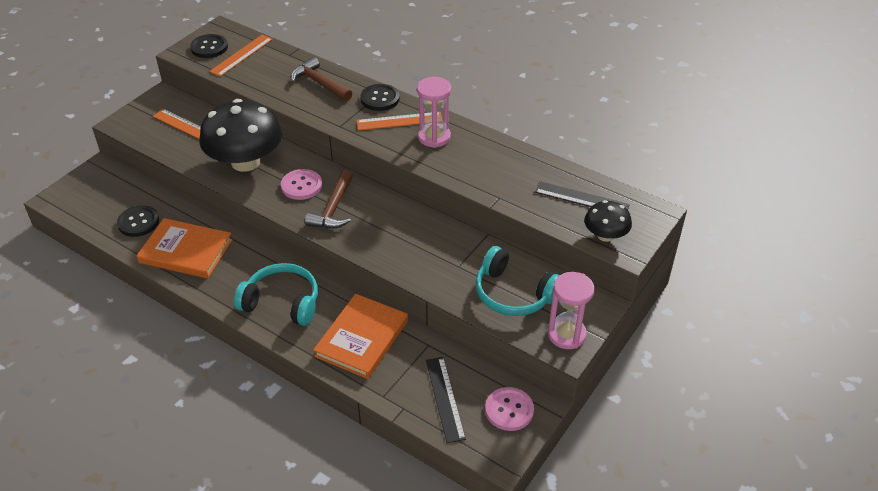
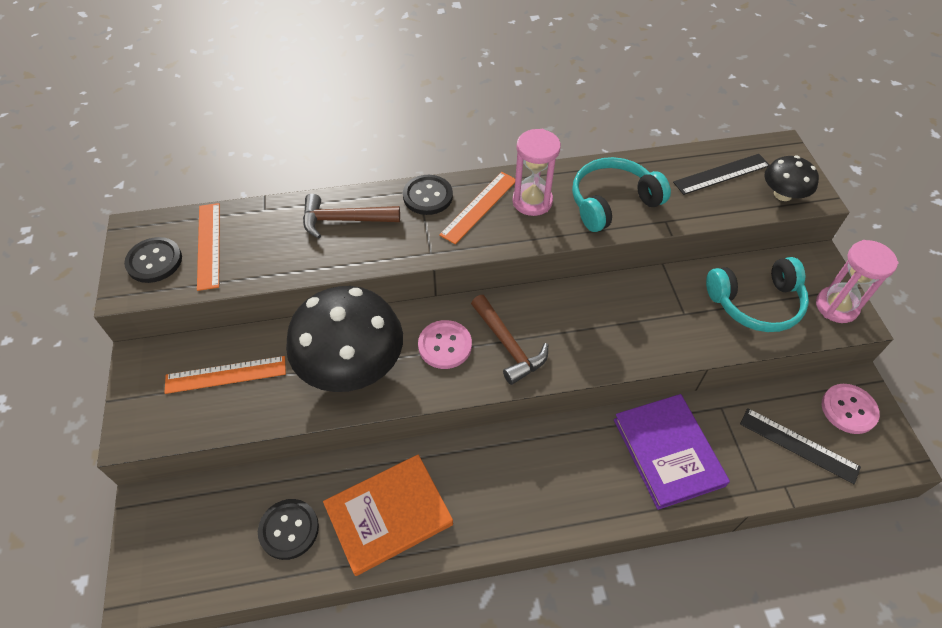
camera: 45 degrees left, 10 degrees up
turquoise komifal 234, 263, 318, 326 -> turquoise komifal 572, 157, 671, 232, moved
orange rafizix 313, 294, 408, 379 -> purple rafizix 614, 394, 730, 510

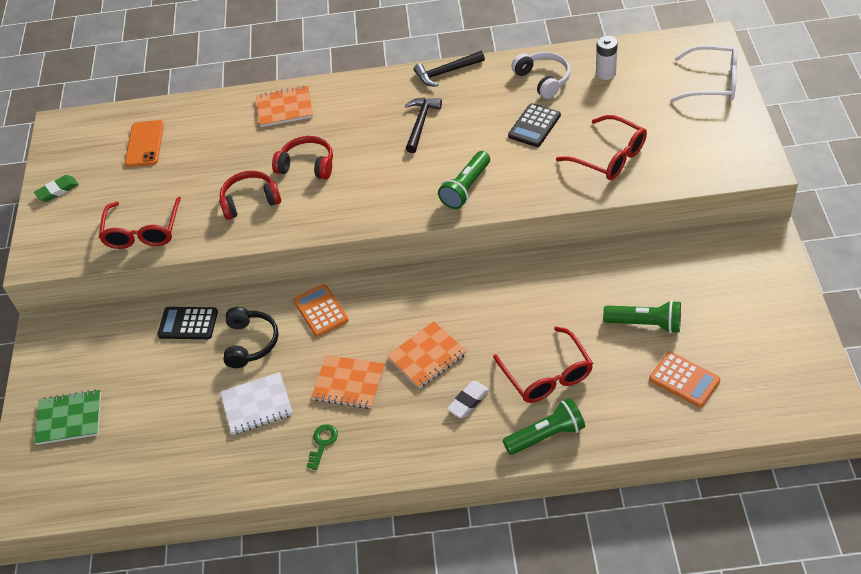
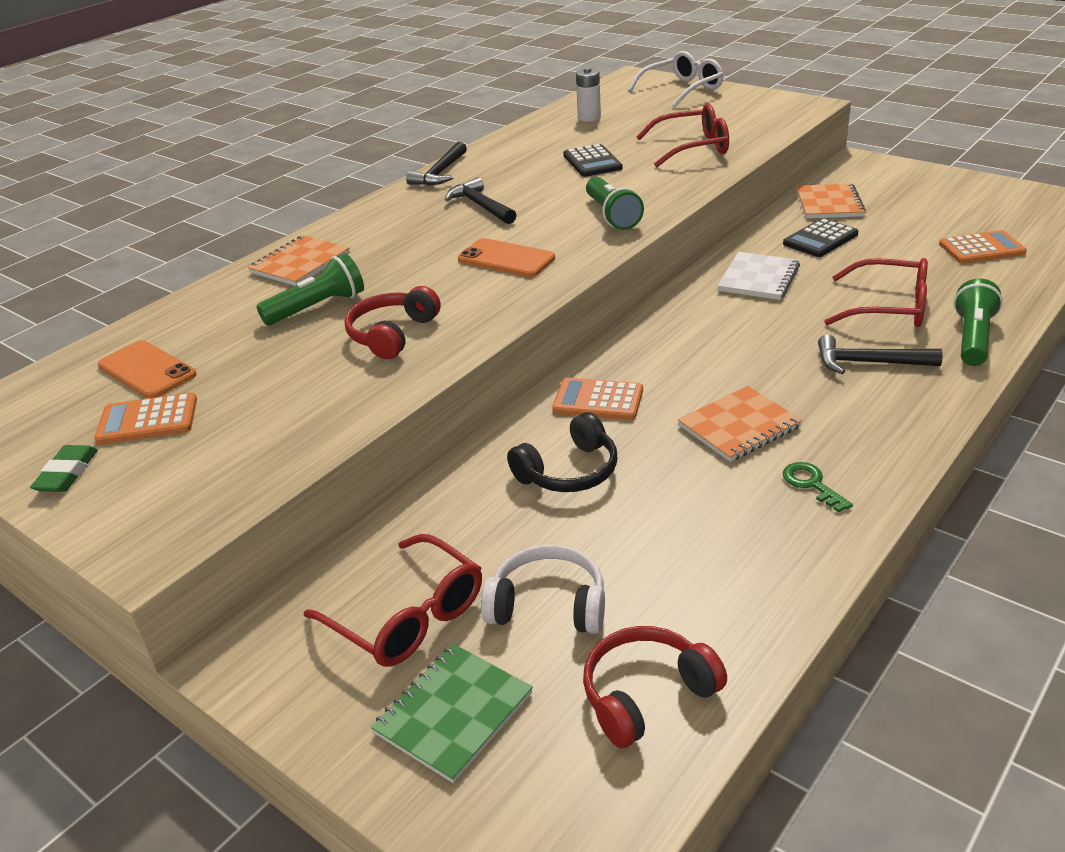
camera: 50 degrees left, 15 degrees down
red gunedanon 99, 197, 181, 249 -> red gunedanon 304, 534, 482, 667, moved
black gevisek 157, 307, 218, 339 -> black gevisek 783, 218, 858, 257, moved
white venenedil 220, 372, 293, 435 -> white venenedil 717, 252, 800, 300, moved
black komifal 223, 307, 279, 368 -> black komifal 507, 412, 617, 492, 105 degrees clockwise
red komifal 272, 136, 333, 179 -> red komifal 583, 626, 727, 748, moved
orange venenedil 387, 321, 466, 389 -> orange venenedil 796, 184, 866, 218, moved
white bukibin 447, 381, 489, 418 -> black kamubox 818, 334, 943, 374
white komifal 511, 52, 570, 99 -> white komifal 481, 545, 605, 634, moved
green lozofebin 603, 300, 681, 334 -> green lozofebin 257, 253, 364, 325, moved
none -> orange gevisek 94, 392, 197, 445
none -> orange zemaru 458, 238, 555, 277

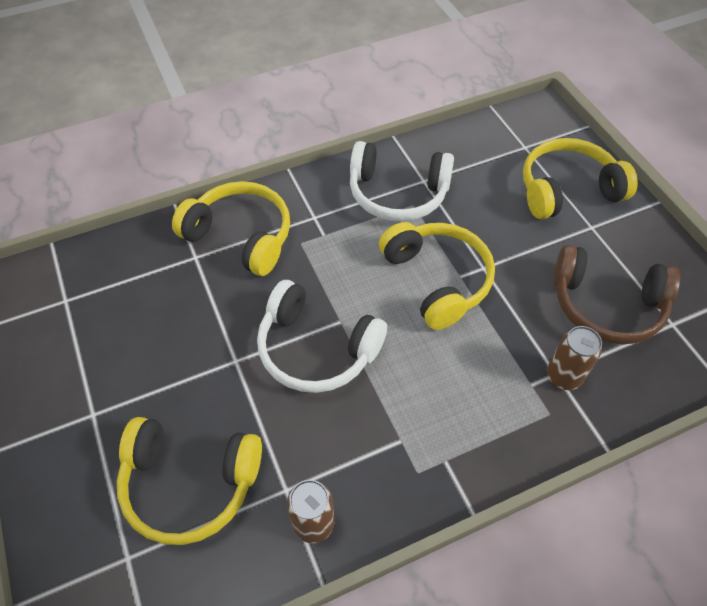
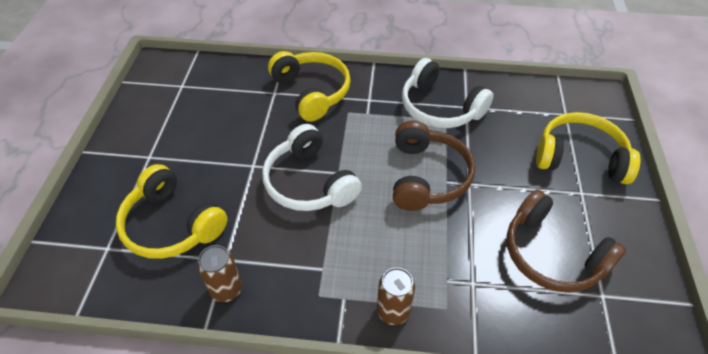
camera: 30 degrees right, 5 degrees down
yellow komifal 379, 222, 495, 330 -> brown komifal 393, 121, 475, 211
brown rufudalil 547, 326, 602, 390 -> brown rufudalil 377, 268, 415, 325, moved

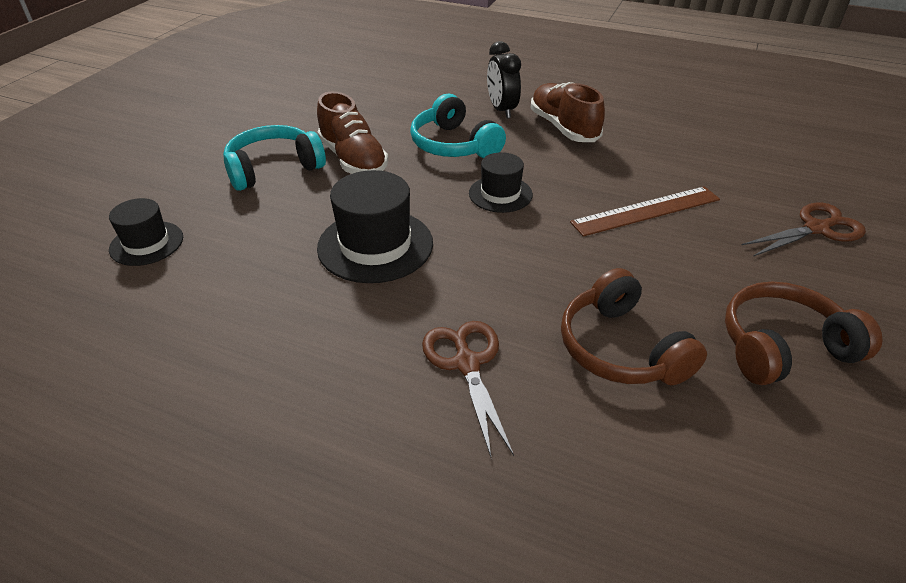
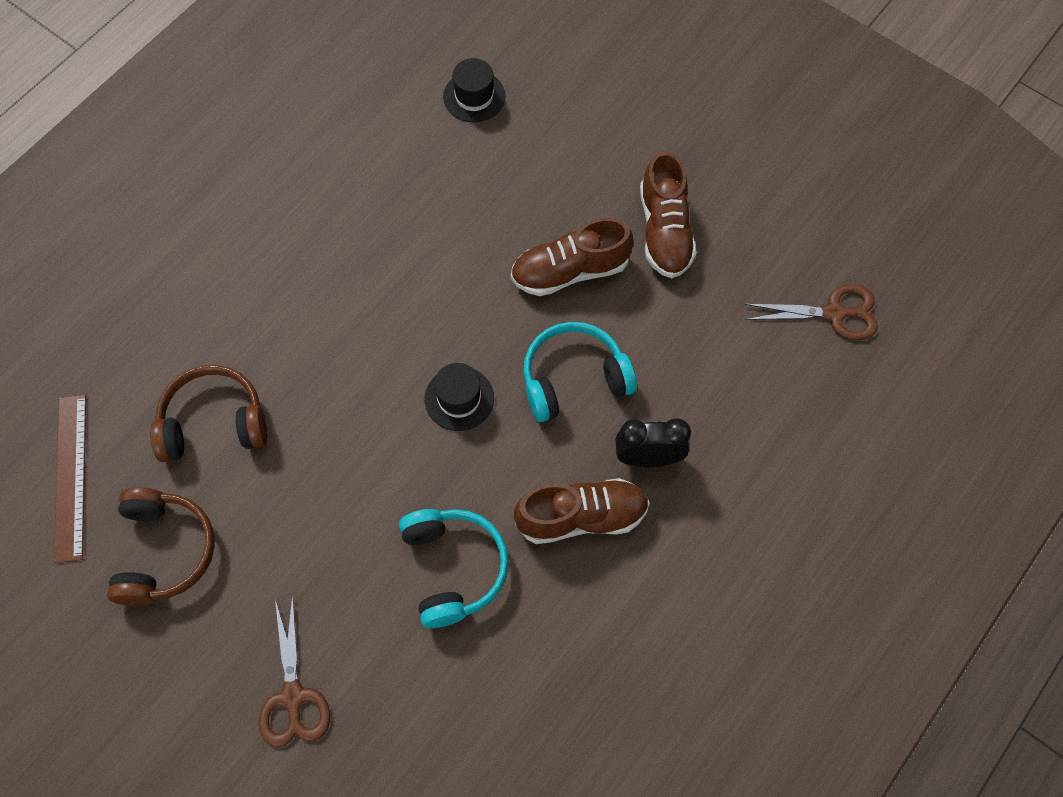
camera: 105 degrees right, 25 degrees up
turquoise komifal 223, 125, 326, 191 -> turquoise komifal 399, 509, 509, 628, moved
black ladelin 317, 170, 433, 283 -> none
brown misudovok 422, 321, 514, 459 -> brown misudovok 744, 284, 878, 340, moved
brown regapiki 570, 186, 720, 237 -> brown regapiki 54, 395, 86, 563, moved
none -> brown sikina 640, 151, 697, 278

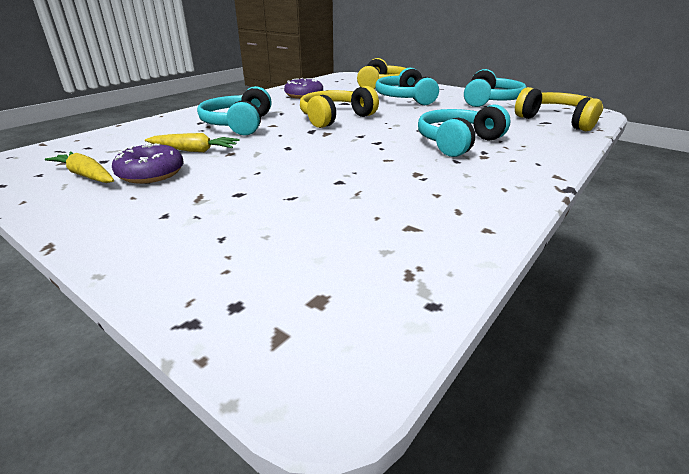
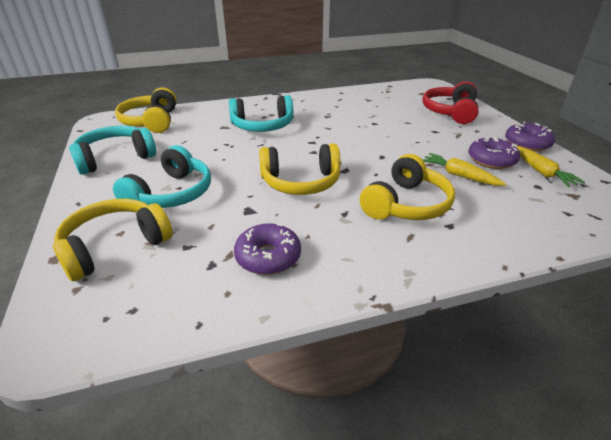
camera: 145 degrees left, 5 degrees up
turquoise komifal 197, 86, 271, 135 -> yellow komifal 360, 154, 455, 220
none -> red komifal 423, 81, 479, 124
none -> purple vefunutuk 505, 122, 555, 152

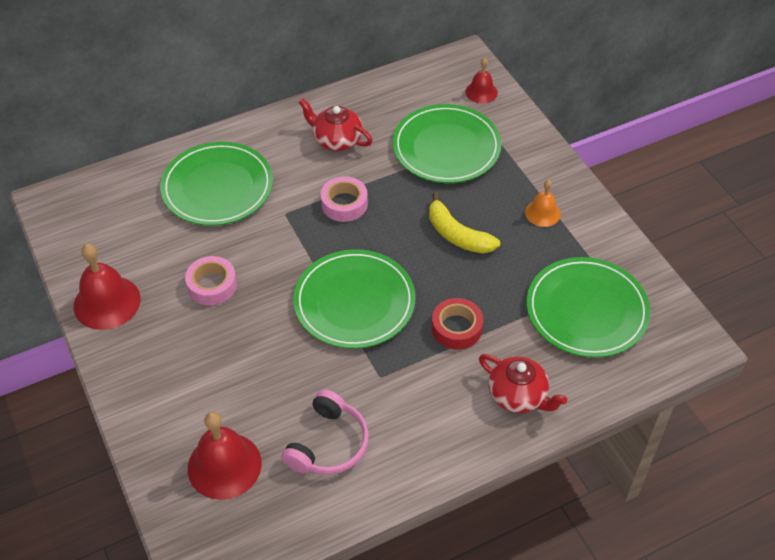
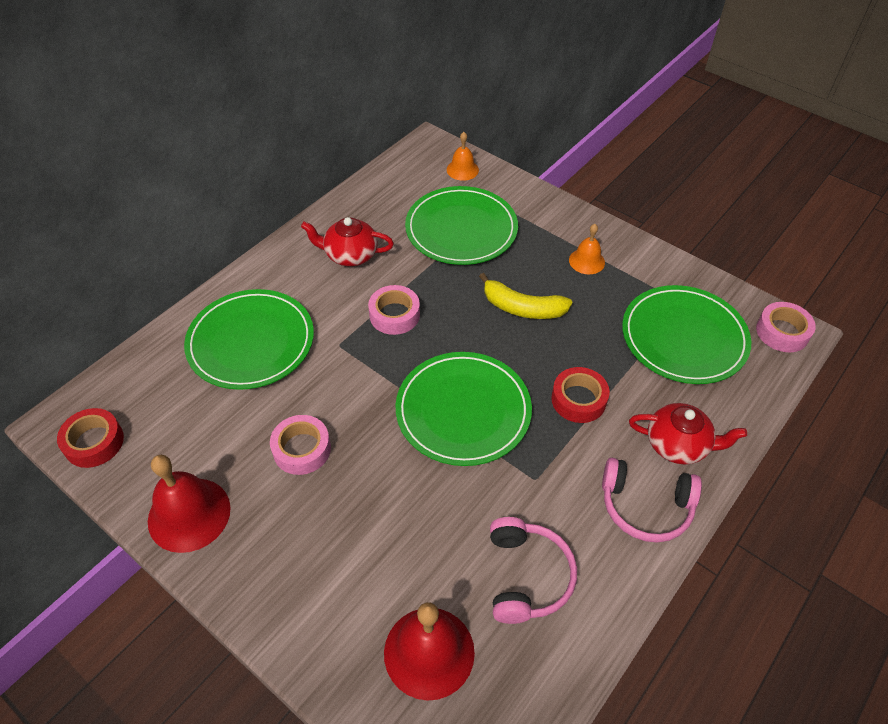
camera: 25 degrees left, 0 degrees up
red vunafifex 465, 58, 498, 103 -> orange vunafifex 447, 132, 479, 181
none -> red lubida 57, 408, 124, 468
none -> pink komifal 602, 458, 702, 543
none -> pink lubida 756, 302, 816, 352

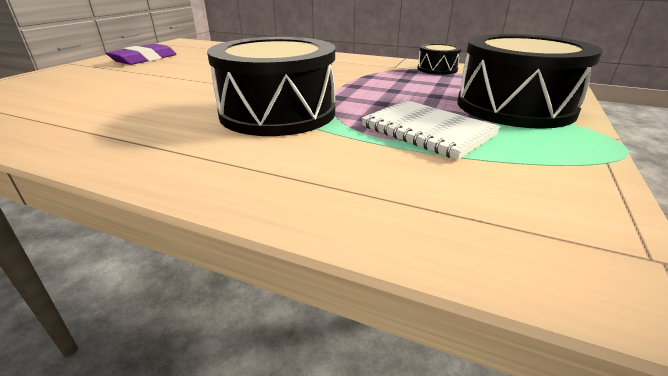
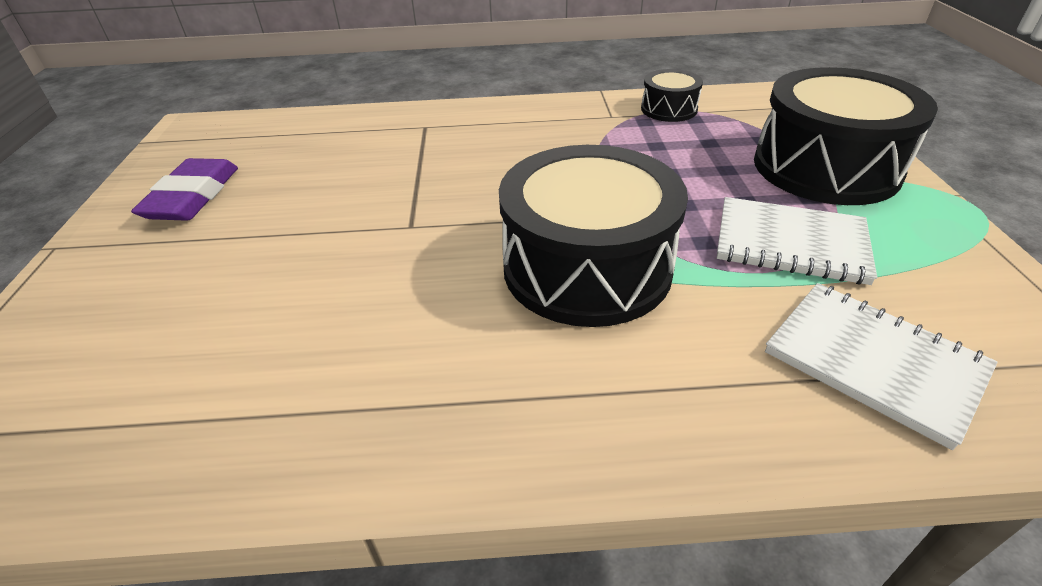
camera: 25 degrees left, 10 degrees up
none -> white venenedil 765, 283, 998, 450

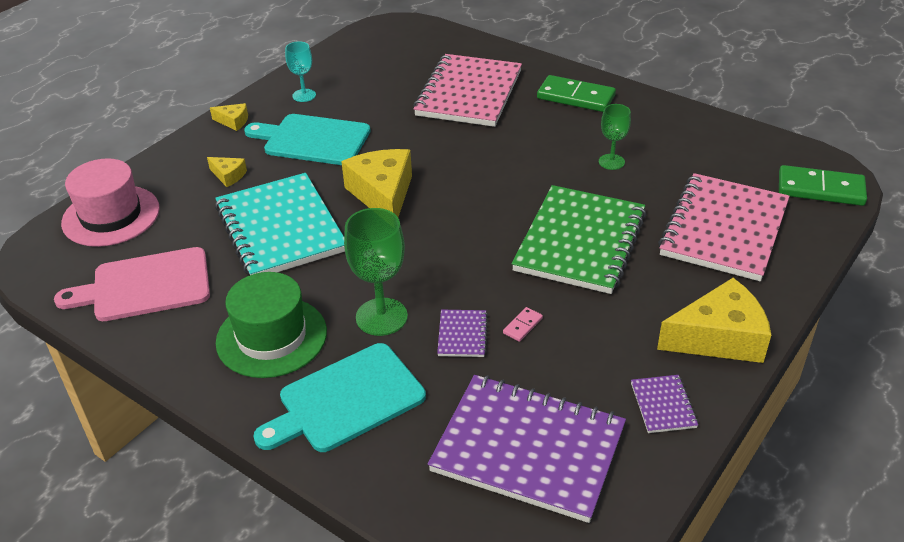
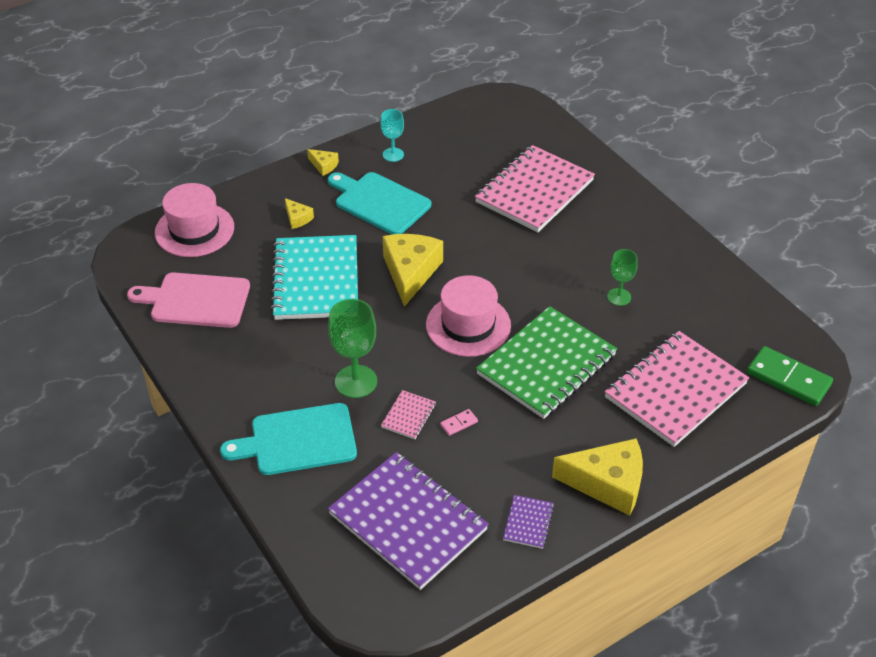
camera: 20 degrees right, 5 degrees up
green ladelin 216, 272, 327, 378 -> none
purple venenedil 437, 310, 488, 357 -> pink venenedil 381, 390, 436, 439
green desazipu 537, 75, 616, 112 -> none
none -> pink ladelin 426, 275, 511, 357

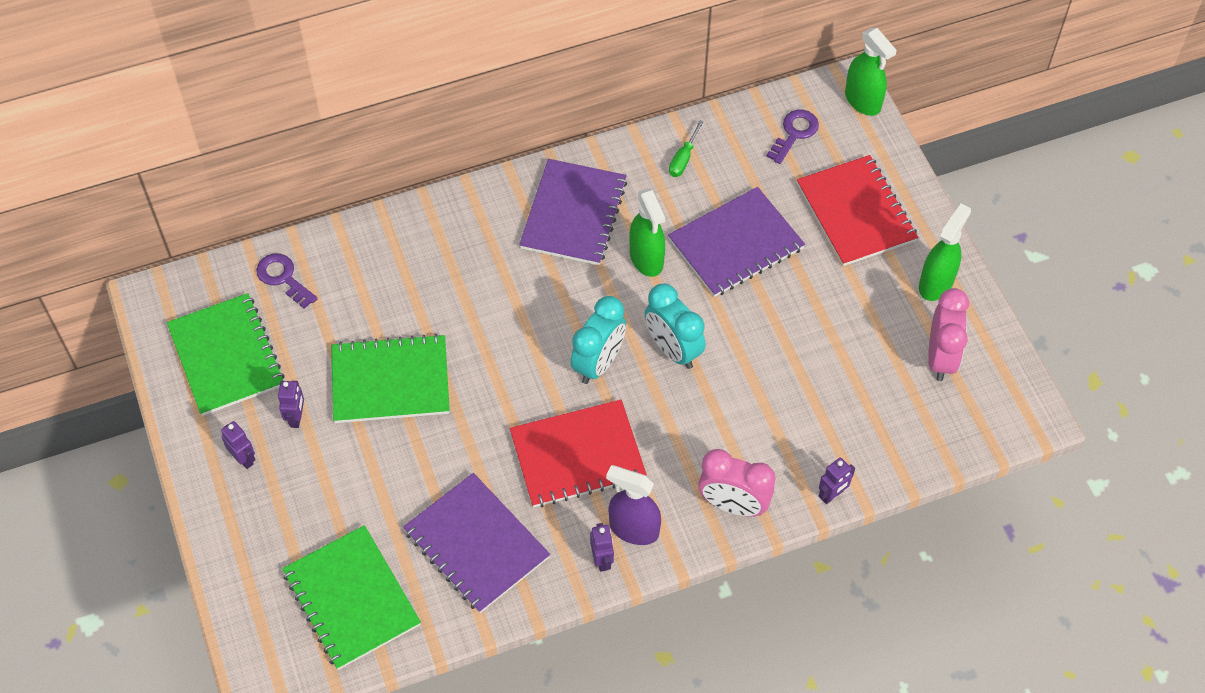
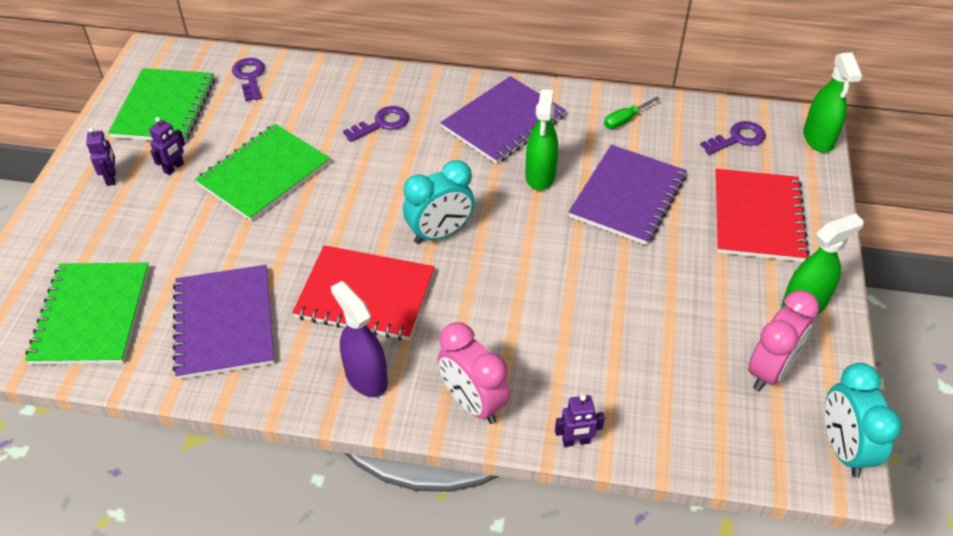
camera: 30 degrees right, 10 degrees down
green venenedil 331, 334, 450, 423 -> green venenedil 195, 124, 330, 222, 75 degrees counterclockwise
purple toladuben 590, 523, 614, 572 -> none
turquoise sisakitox 645, 283, 706, 369 -> turquoise sisakitox 825, 363, 902, 477, moved
purple venenedil 668, 187, 805, 297 -> purple venenedil 569, 145, 687, 245, 60 degrees counterclockwise
none -> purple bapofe 343, 106, 409, 142

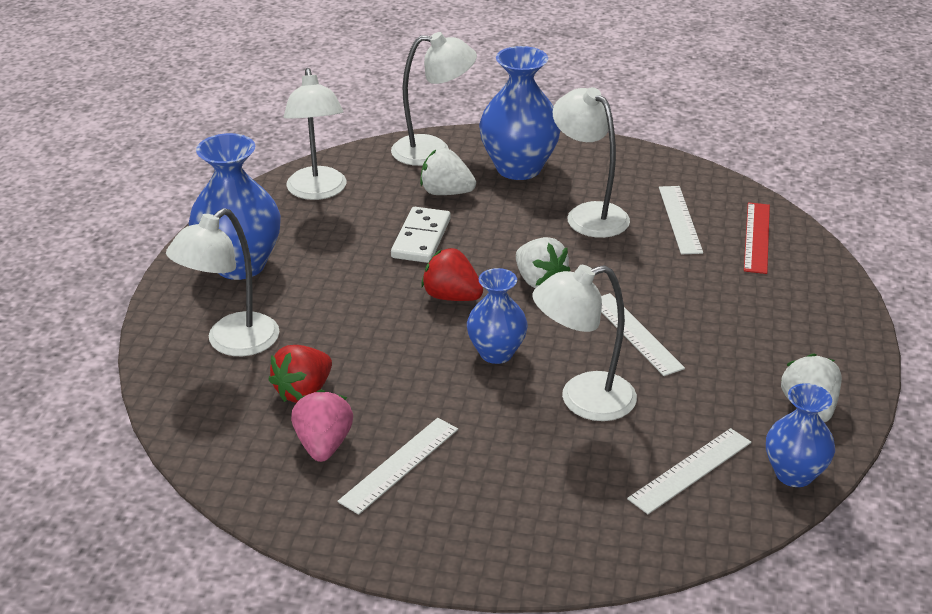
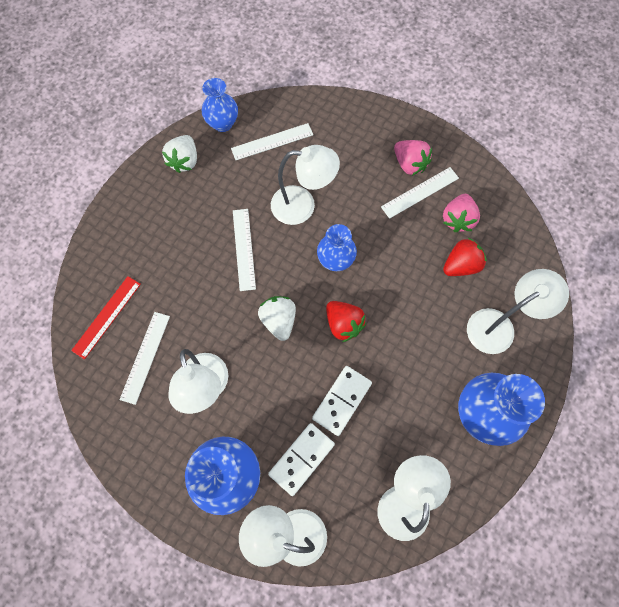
camera: 160 degrees left, 35 degrees up
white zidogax 420, 148, 476, 195 -> white desazipu 268, 423, 335, 496
none -> pink zidogax 394, 140, 432, 176

